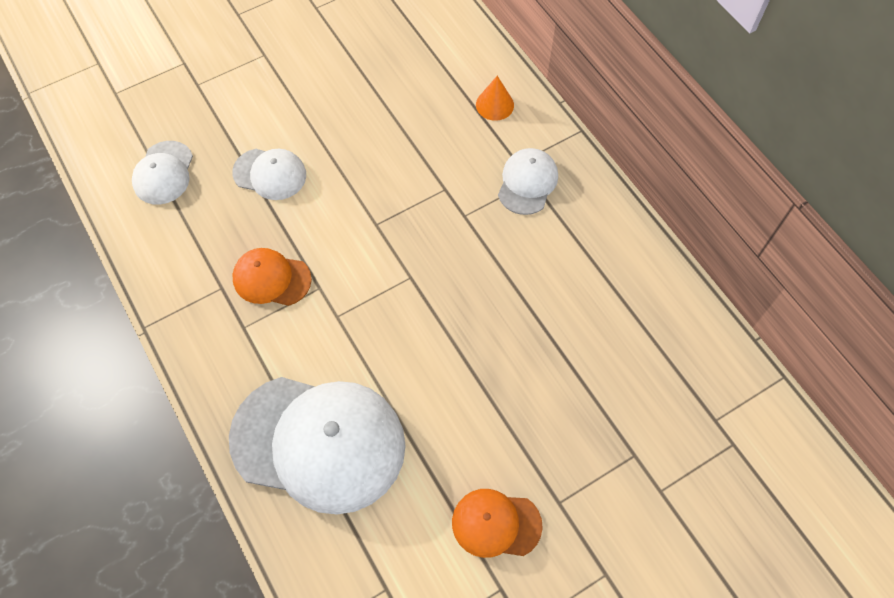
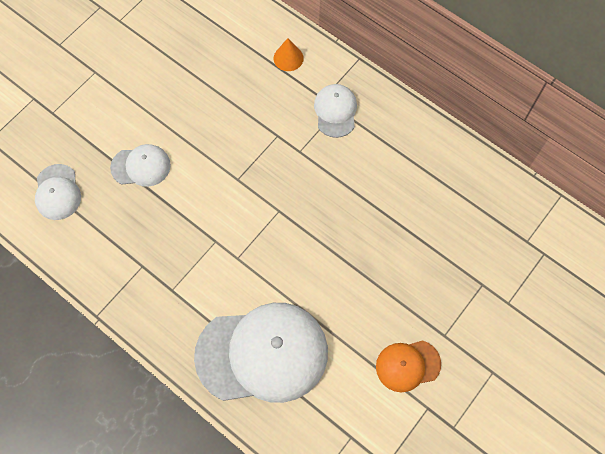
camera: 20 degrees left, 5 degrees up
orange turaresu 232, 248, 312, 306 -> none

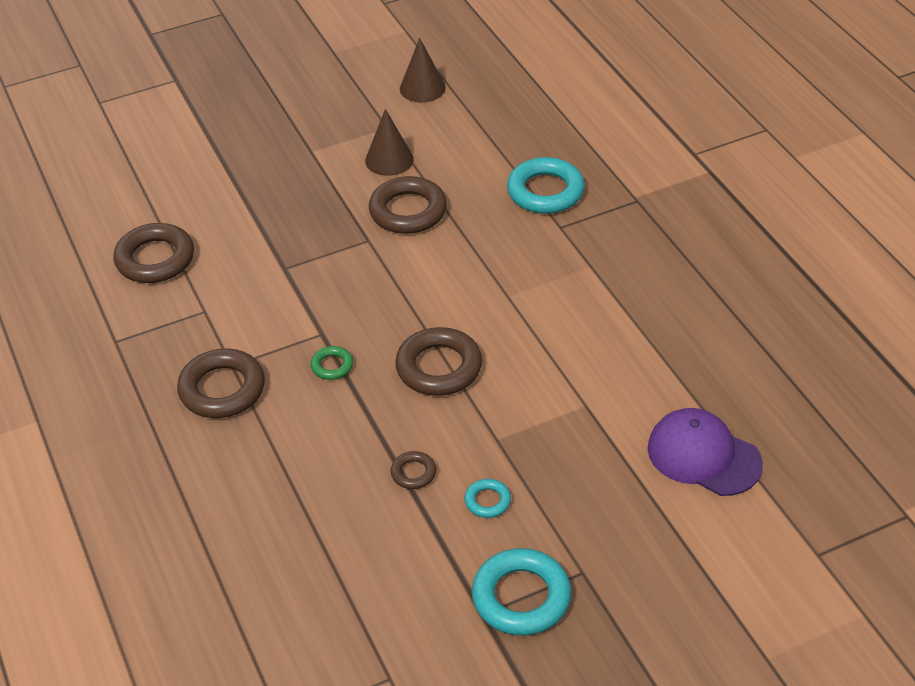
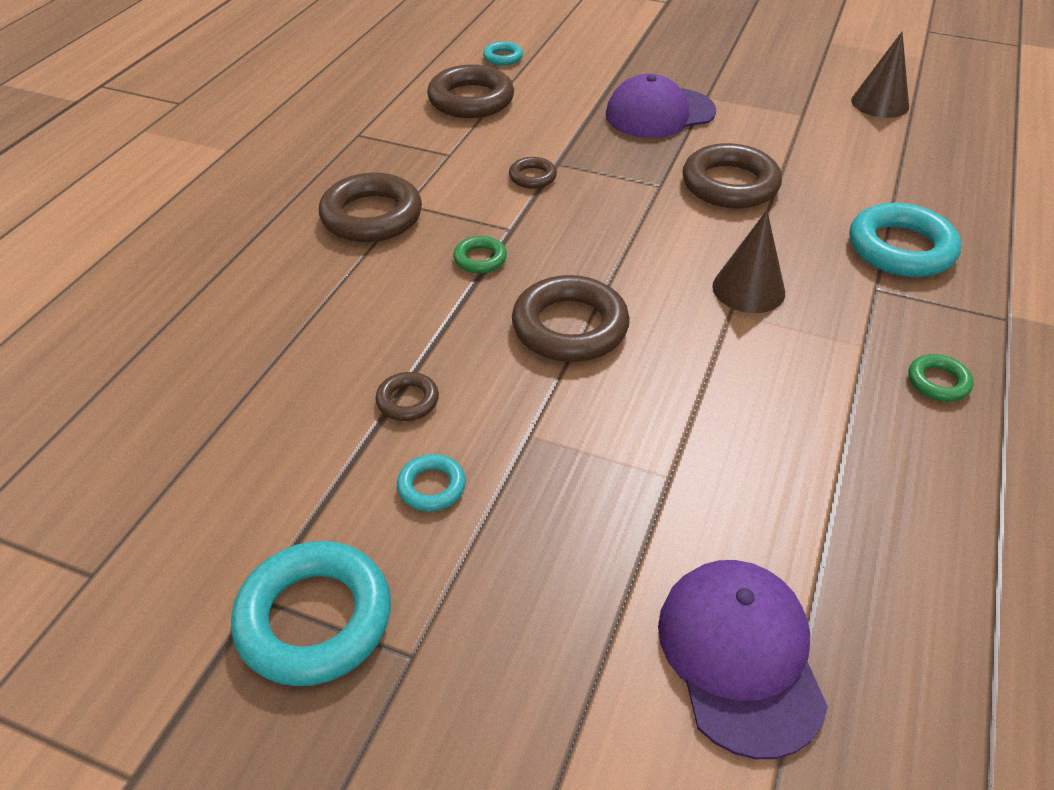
camera: 45 degrees right, 0 degrees up
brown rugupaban 365, 109, 414, 176 -> brown rugupaban 712, 210, 785, 313, moved
none -> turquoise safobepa 483, 41, 523, 65
none -> brown safobepa 509, 157, 557, 189
none -> purple turaresu 606, 73, 716, 138
none -> green safobepa 908, 354, 974, 402

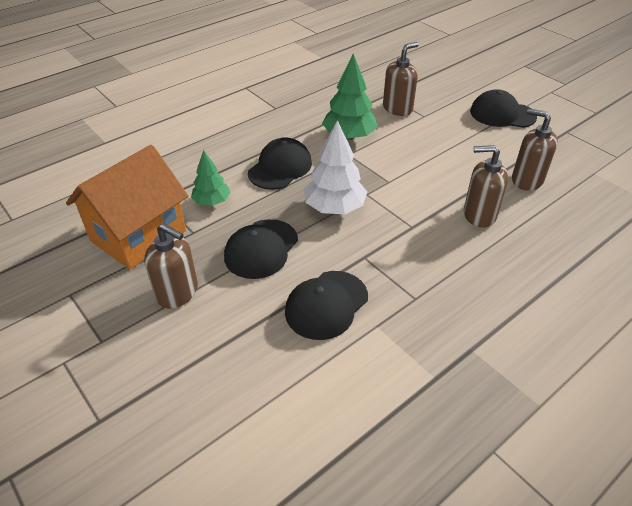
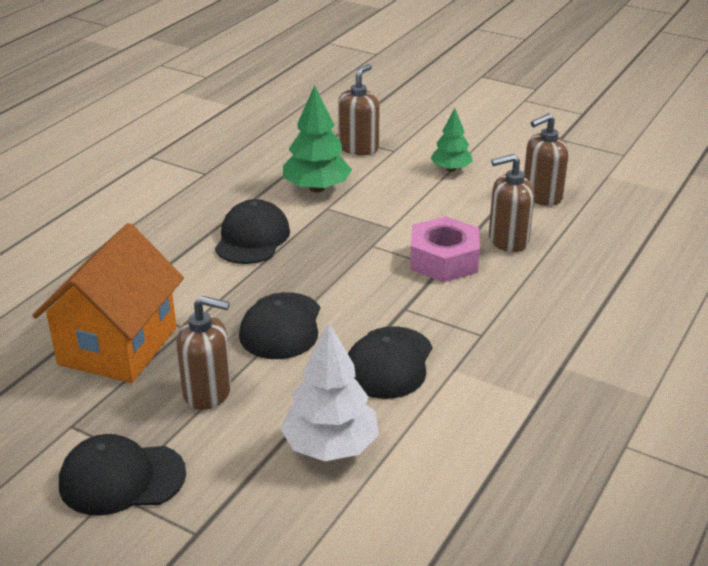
camera: 20 degrees left, 10 degrees down
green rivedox 191, 150, 231, 206 -> green rivedox 430, 108, 473, 172, moved
white rivedox 304, 120, 367, 214 -> white rivedox 280, 322, 379, 461, moved
black turaresu 470, 89, 537, 128 -> black turaresu 59, 434, 186, 516, moved
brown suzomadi 512, 108, 558, 191 -> brown suzomadi 524, 114, 569, 206, 45 degrees counterclockwise
none -> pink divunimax 410, 216, 480, 282

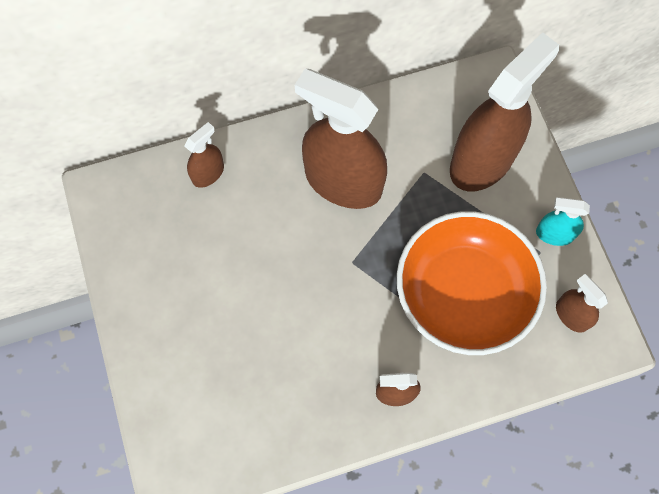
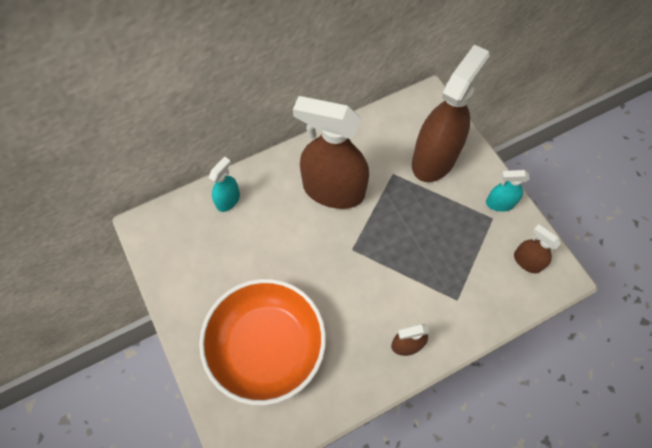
camera: 10 degrees left, 5 degrees down
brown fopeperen 185, 122, 224, 188 -> turquoise fopeperen 209, 157, 240, 212
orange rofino 397, 211, 547, 355 -> orange rofino 199, 279, 326, 405, moved

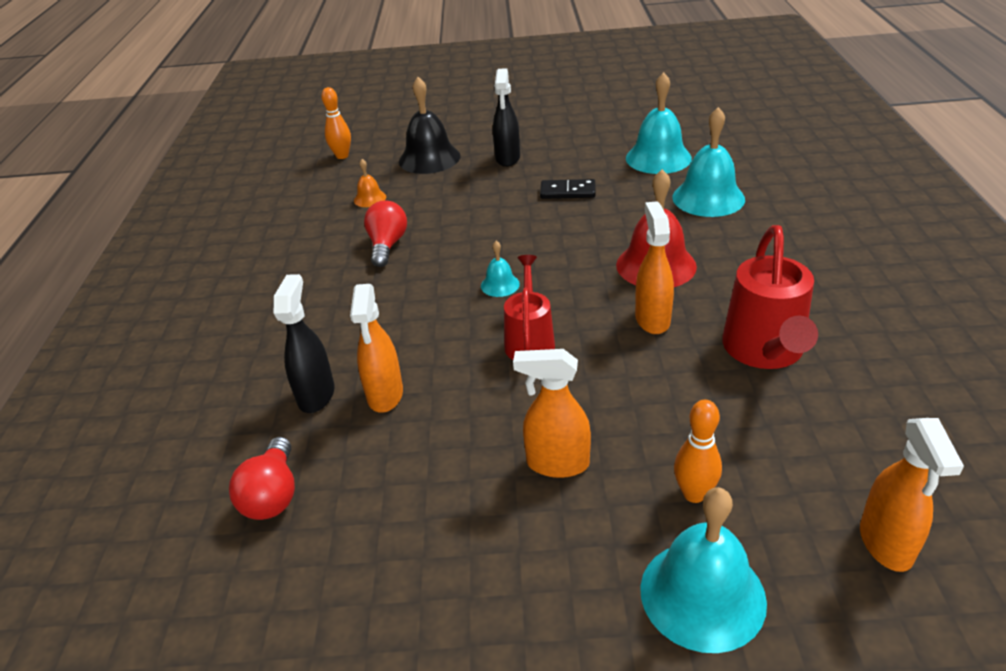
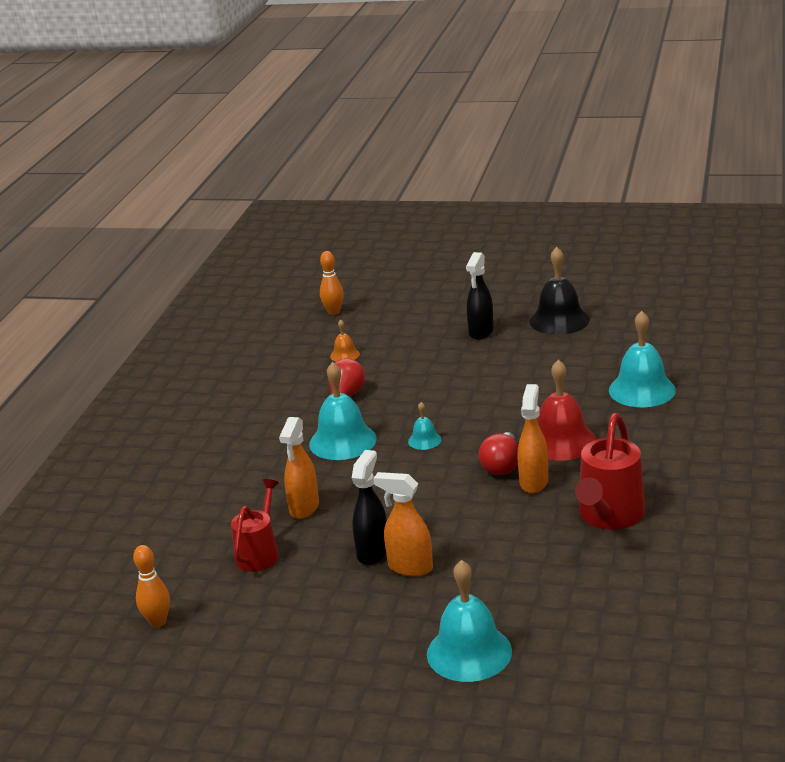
camera: 15 degrees right, 10 degrees down
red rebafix 229, 437, 295, 520 -> red rebafix 479, 432, 518, 475, moved
black fopeperen 274, 274, 335, 413 -> black fopeperen 352, 450, 387, 565, moved
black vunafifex 399, 77, 461, 174 -> black vunafifex 529, 247, 590, 335, moved
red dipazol 504, 255, 555, 360 -> red dipazol 231, 479, 279, 572, moved
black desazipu 540, 179, 596, 199 -> none
turquoise vunafifex 626, 72, 692, 174 -> turquoise vunafifex 309, 362, 376, 460, moved
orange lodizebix 674, 400, 722, 503 -> orange lodizebix 133, 545, 170, 627, moved
orange fopeperen 860, 418, 964, 572 -> none

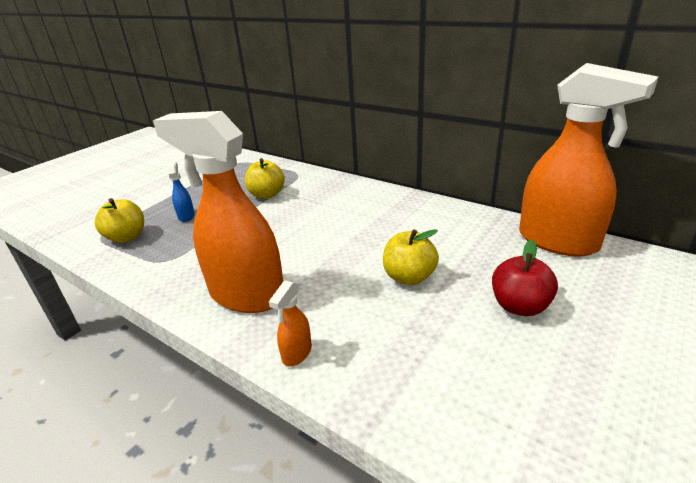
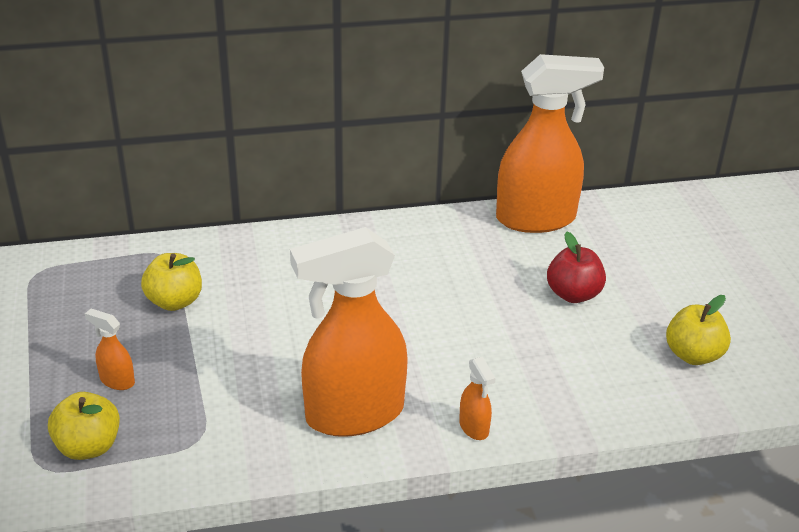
camera: 50 degrees left, 5 degrees up
blue fopeperen 168, 161, 195, 222 -> orange fopeperen 85, 309, 135, 390
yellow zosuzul 383, 229, 439, 285 -> yellow zosuzul 666, 295, 731, 365, moved

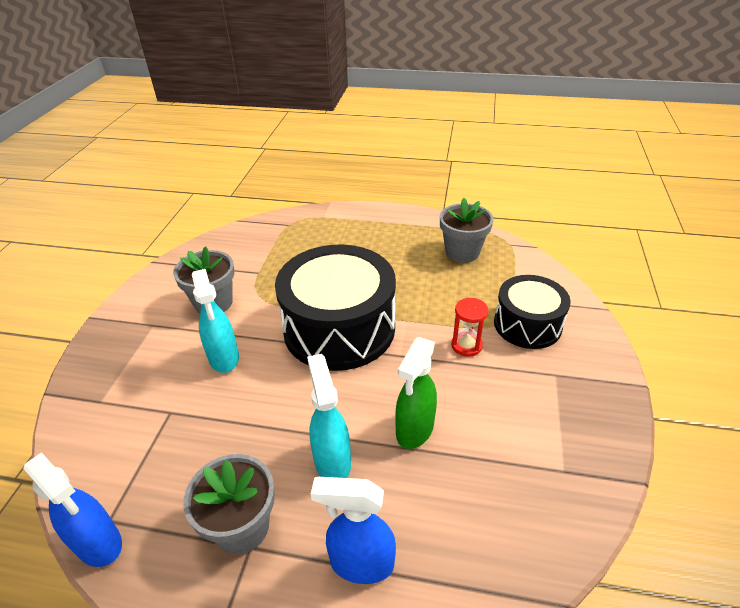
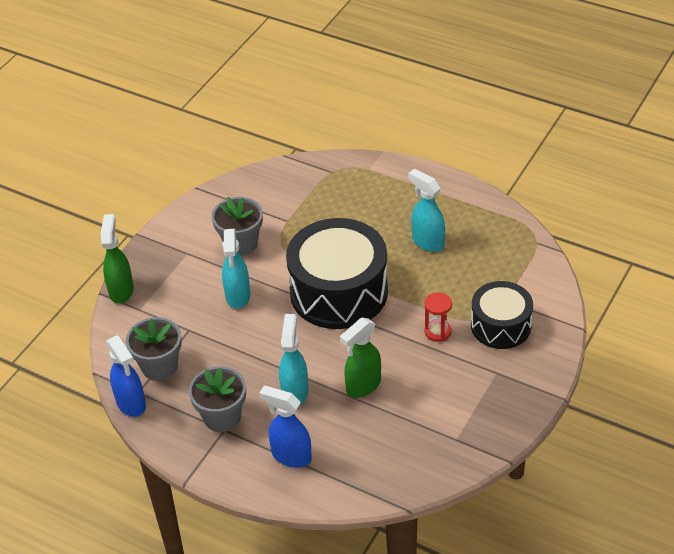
camera: 20 degrees right, 5 degrees up
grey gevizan 440, 198, 494, 263 -> grey gevizan 126, 317, 182, 381, moved
none -> green fopeperen 101, 214, 134, 304
none -> turquoise fopeperen 408, 169, 445, 252

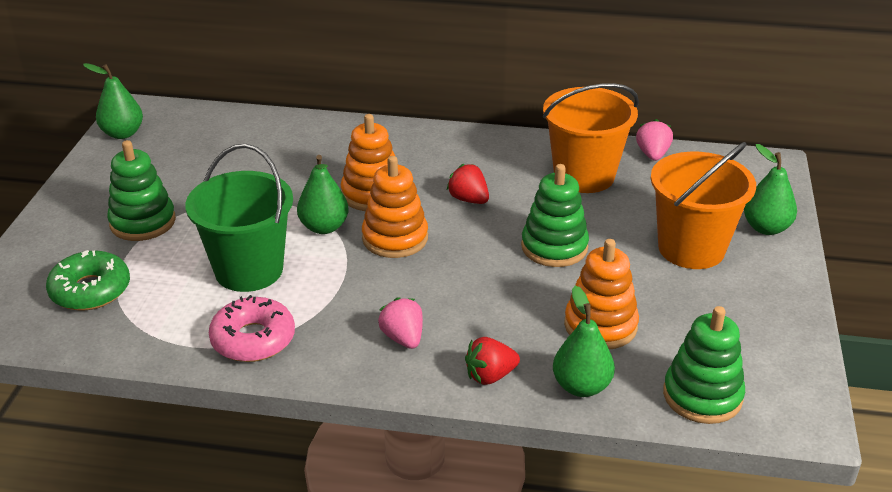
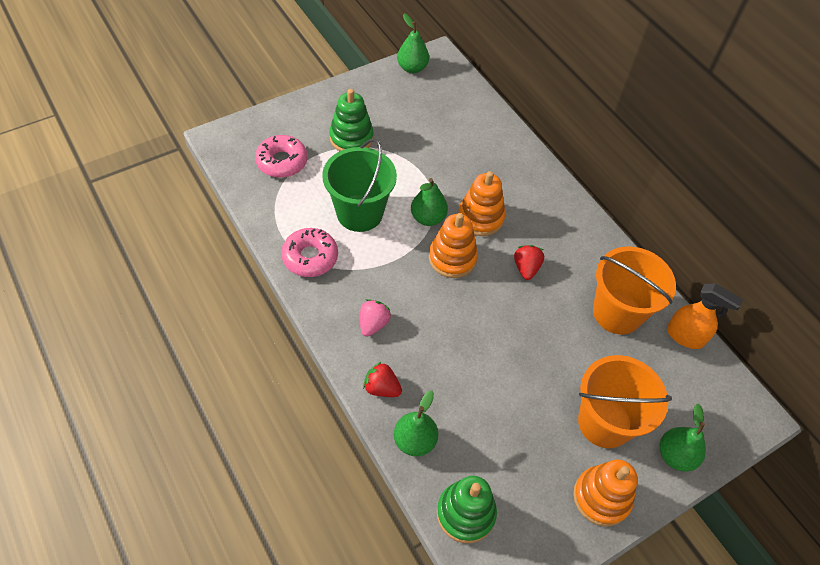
camera: 45 degrees right, 20 degrees up
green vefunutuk 46, 250, 130, 311 -> pink vefunutuk 255, 135, 307, 178
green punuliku 521, 164, 589, 267 -> none
orange punuliku 564, 239, 639, 349 -> orange punuliku 573, 460, 638, 526, moved
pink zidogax 636, 119, 673, 161 -> orange fopeperen 667, 283, 744, 349

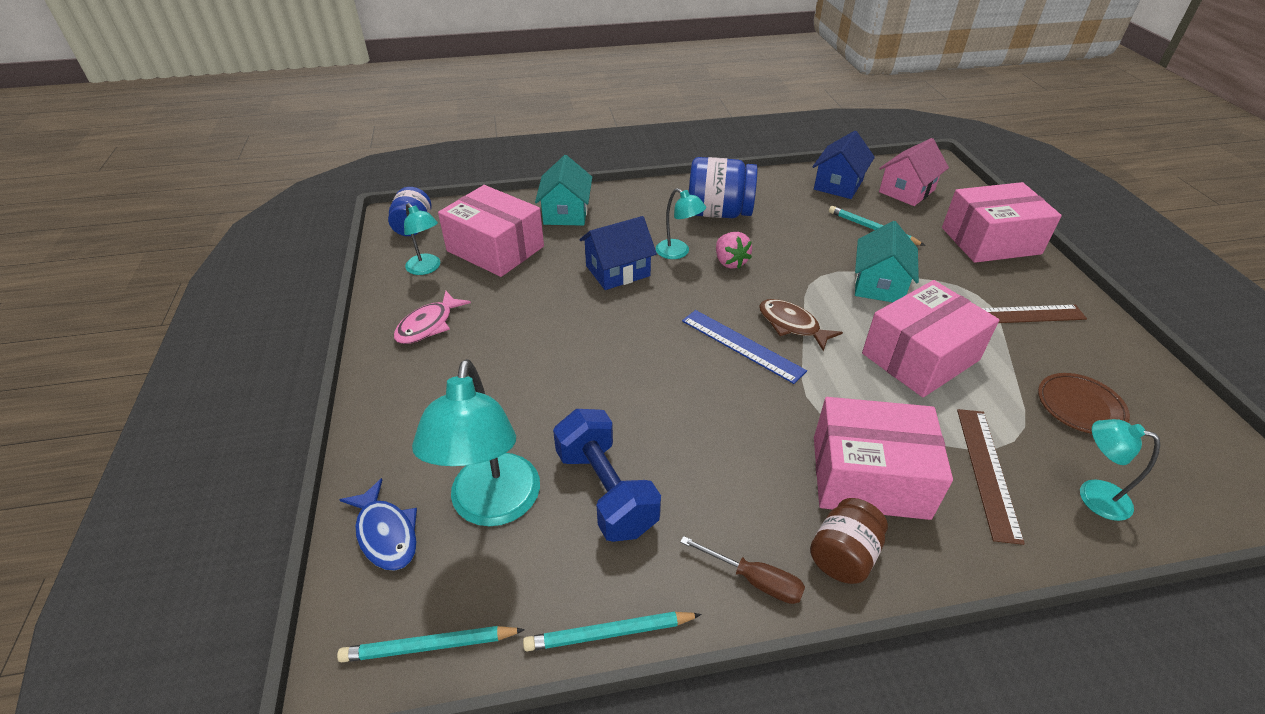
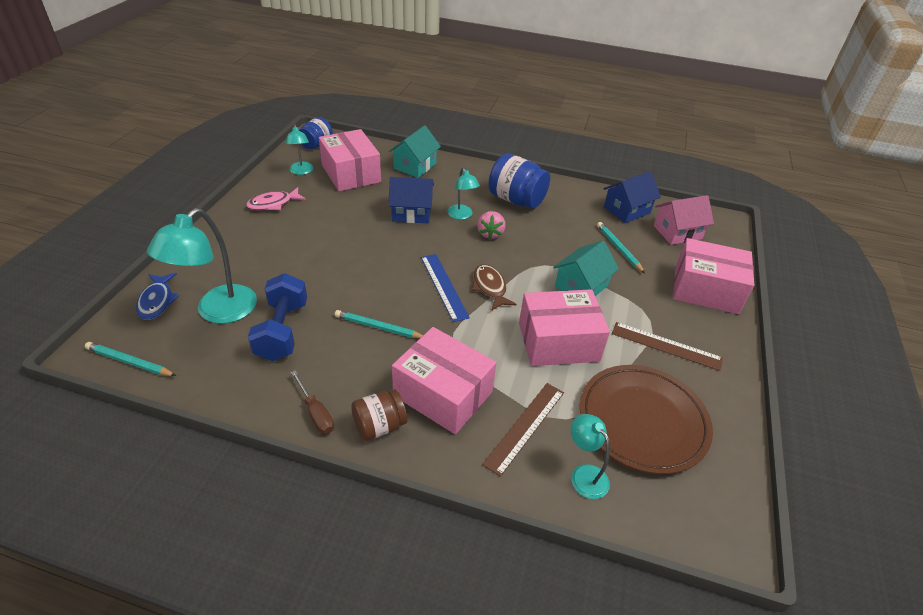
camera: 25 degrees right, 0 degrees up
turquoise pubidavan 523, 611, 702, 651 -> turquoise pubidavan 335, 310, 423, 338, moved
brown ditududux 1038, 373, 1130, 434 -> brown ditududux 580, 365, 713, 474, x1.94

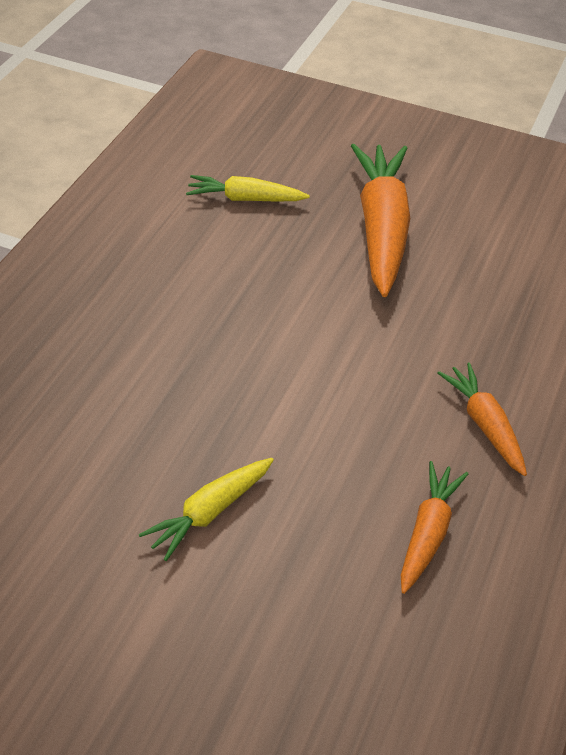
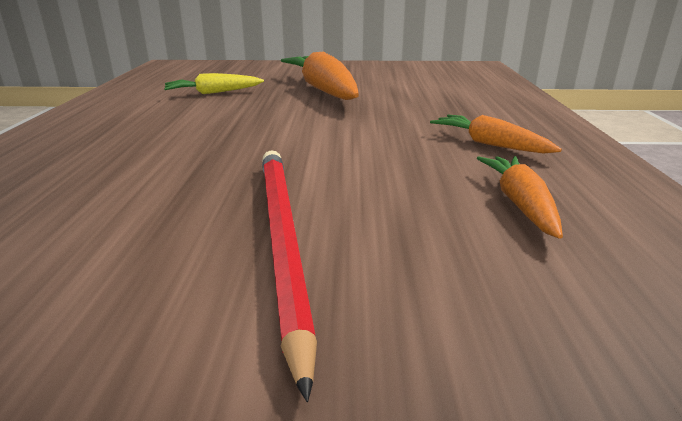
camera: 20 degrees left, 20 degrees down
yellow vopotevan 139, 458, 274, 561 -> red pubidavan 262, 150, 317, 402

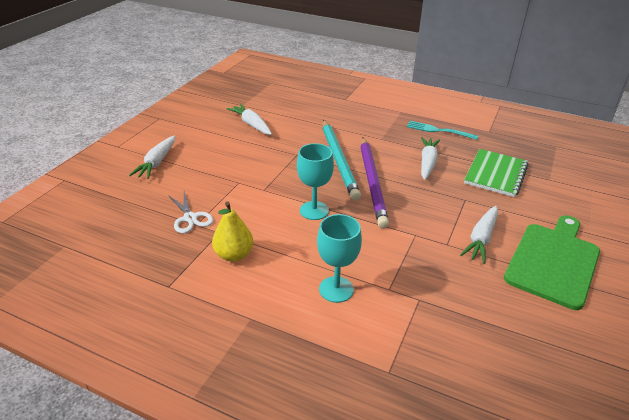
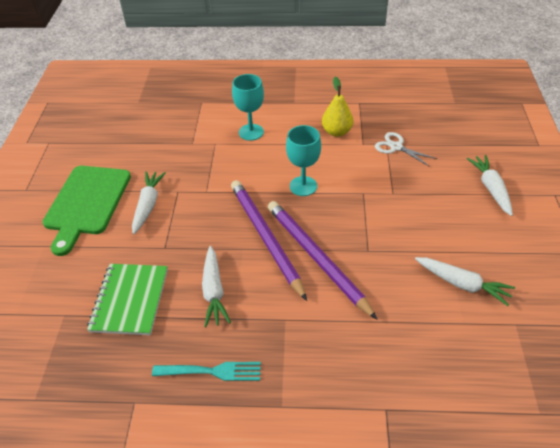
camera: 160 degrees right, 10 degrees up
turquoise pubidavan 323, 120, 361, 201 -> purple pubidavan 268, 201, 378, 320

